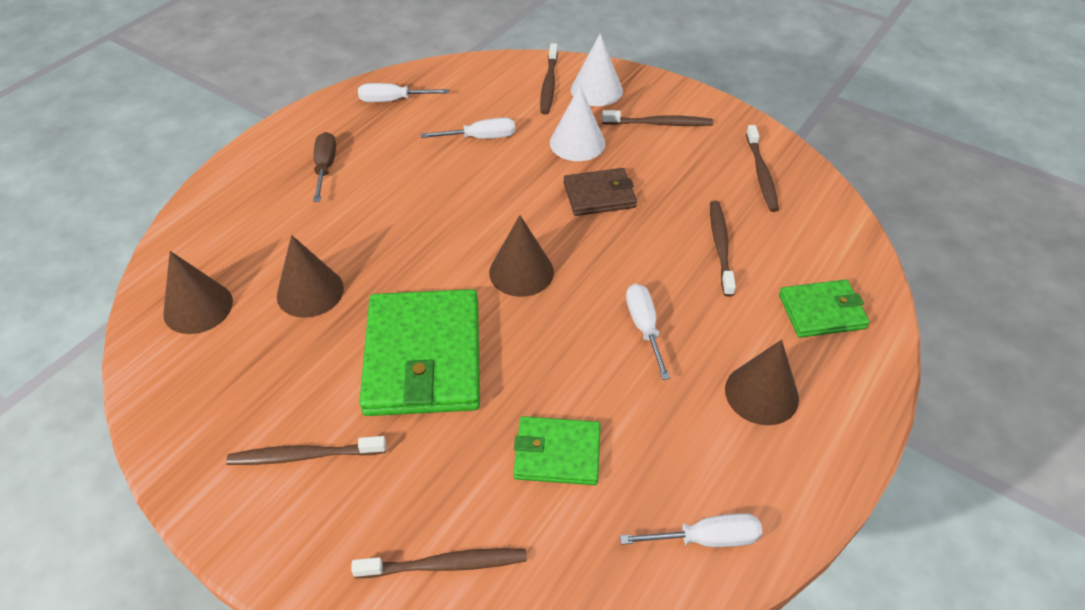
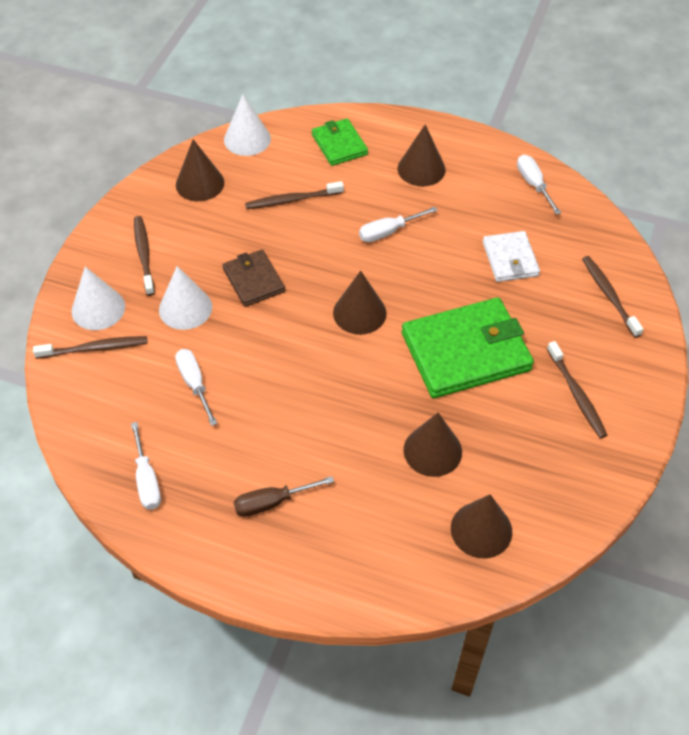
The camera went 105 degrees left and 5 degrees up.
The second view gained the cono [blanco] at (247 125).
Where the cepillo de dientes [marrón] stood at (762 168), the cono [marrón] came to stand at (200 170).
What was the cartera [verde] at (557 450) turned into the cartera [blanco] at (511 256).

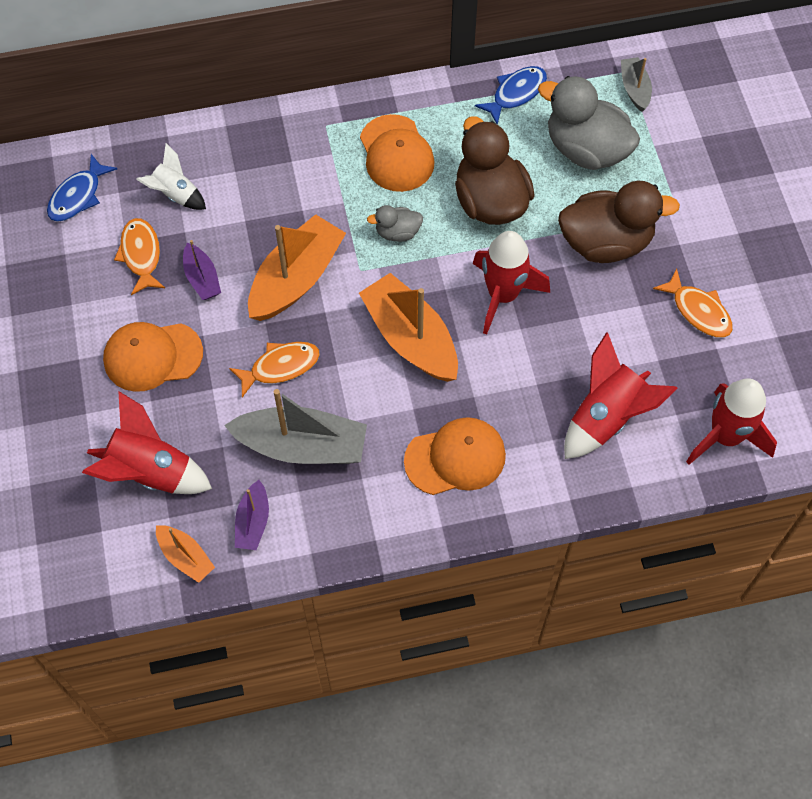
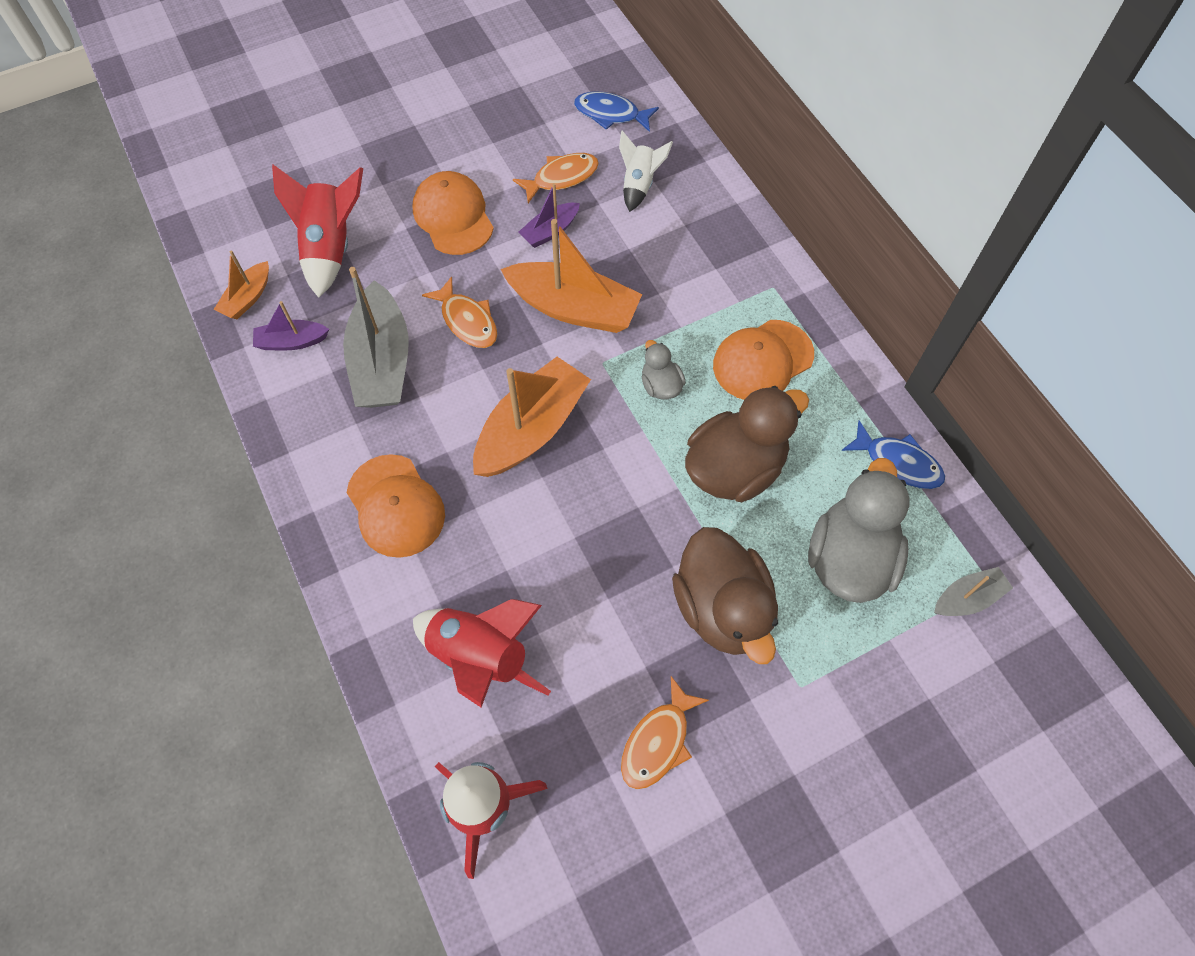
The camera went 75 degrees right and 0 degrees up.
The second view lost the cohete [rojo] at (511 283).

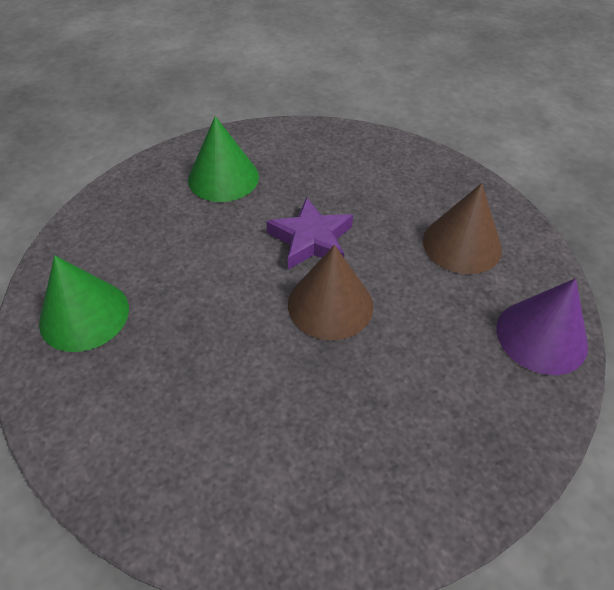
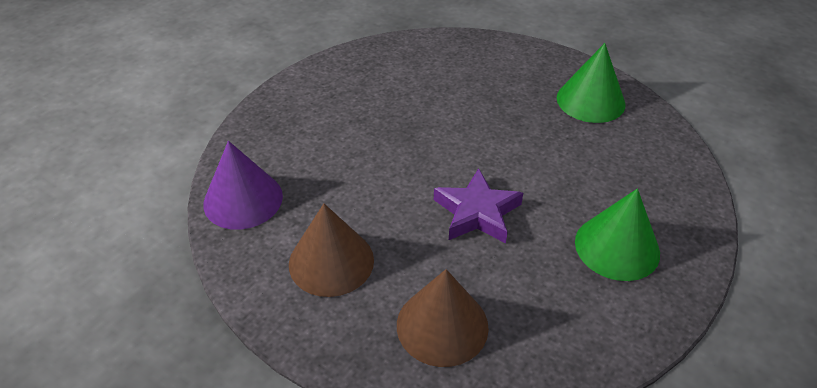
The camera went 155 degrees right and 5 degrees down.
The cono [marrón] ended up elsewhere, having gone from (330 292) to (443 318).

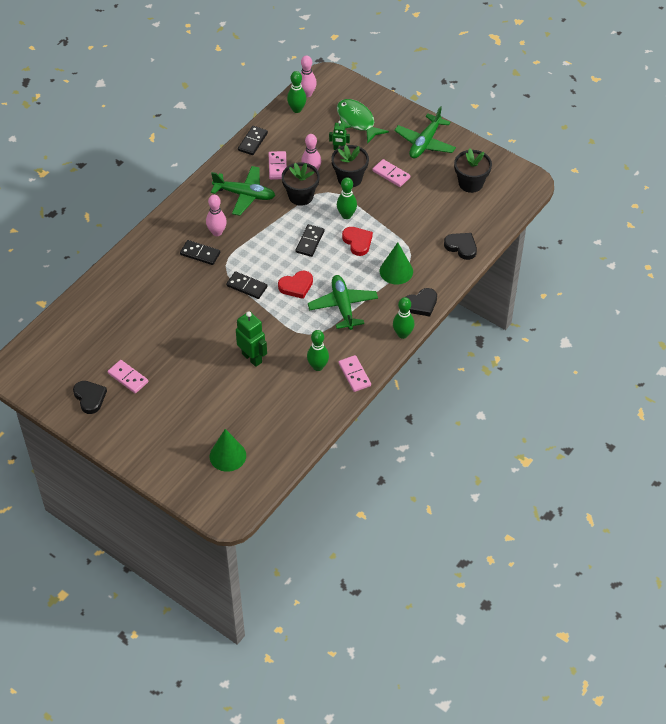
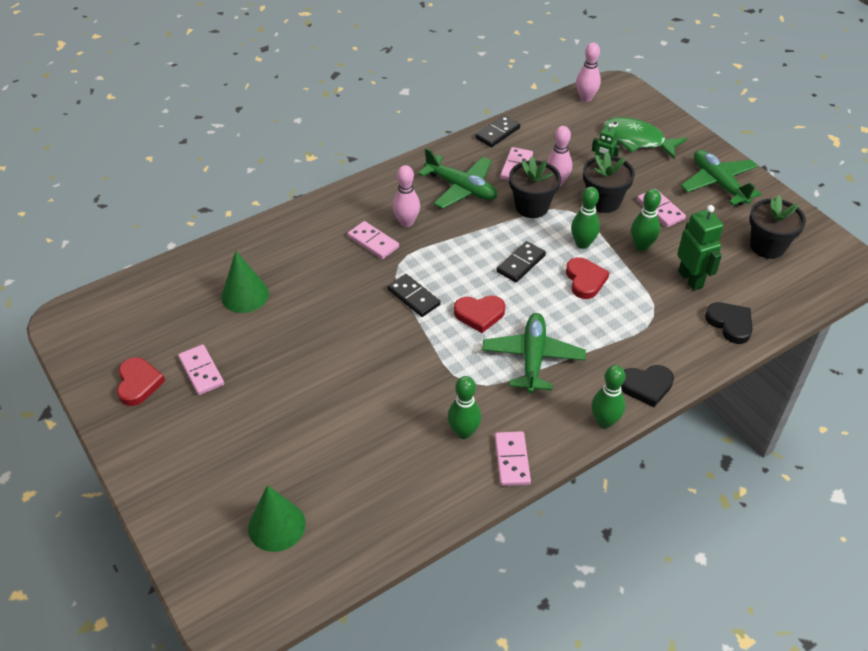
The camera went 20 degrees right and 5 degrees down.
The robot [verde] ended up elsewhere, having gone from (251 339) to (700 248).
The bolo [verde] ended up elsewhere, having gone from (297 92) to (646 220).
The cono [verde] ended up elsewhere, having gone from (396 263) to (245 282).
What was the corazón [negro] at (90 397) turned into the corazón [rojo] at (141 381).
What was the ficha de dominó [negro] at (200 252) turned into the ficha de dominó [rosa] at (373 240).
The pez [verde] at (363 121) ended up facing another way, 45 degrees counterclockwise from before.
The avión [verde] at (425 132) ended up facing another way, 105 degrees clockwise from before.

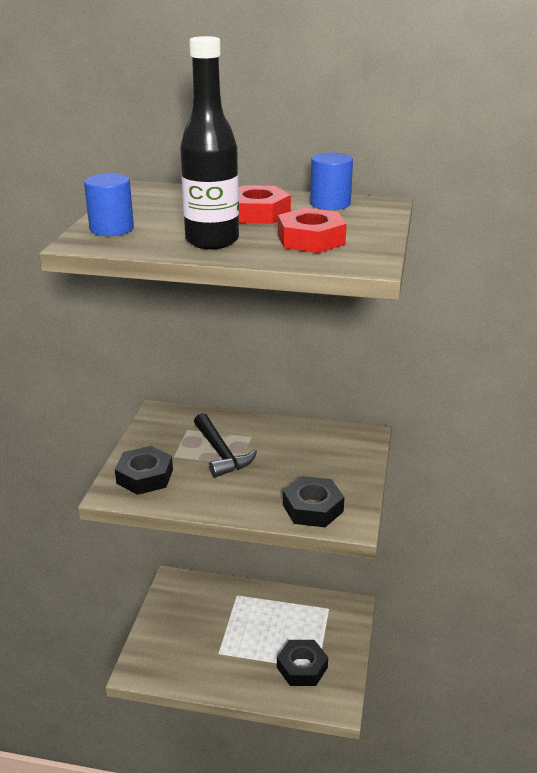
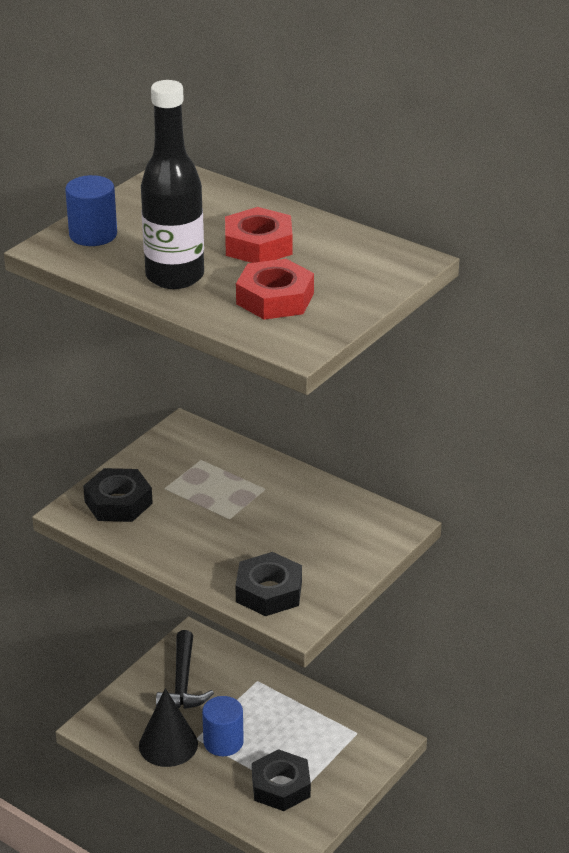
The camera went 25 degrees right and 5 degrees up.
The second view gained the cono [negro] at (168 727).
The martillo [negro] ended up elsewhere, having gone from (225 445) to (185 669).
The cilindro [azul] ended up elsewhere, having gone from (331 181) to (223 726).

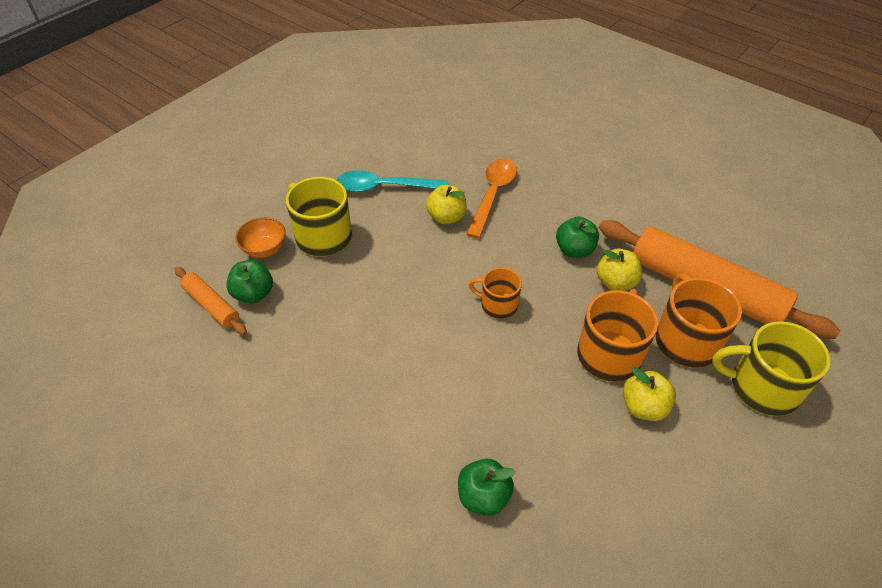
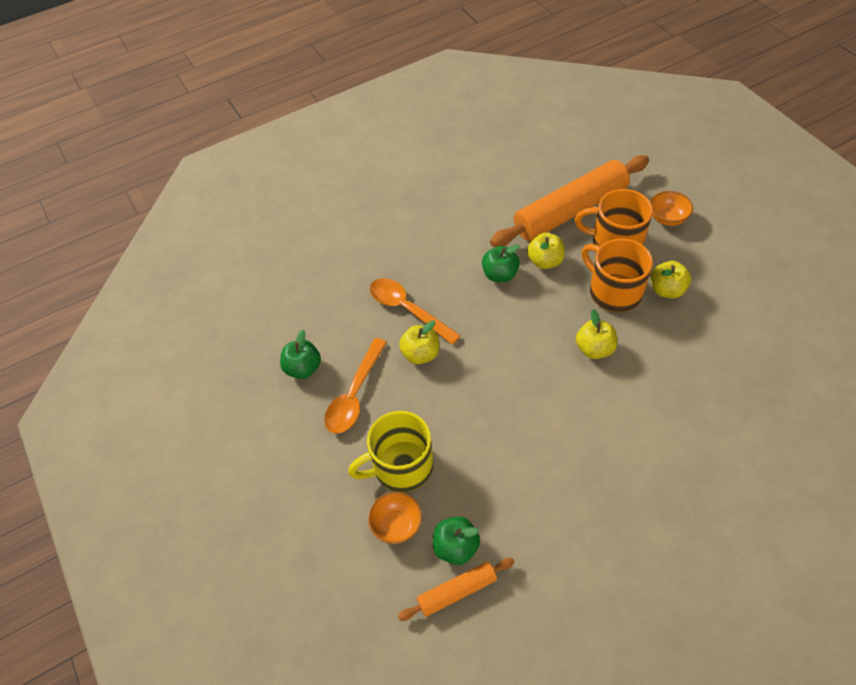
The camera went 65 degrees left and 5 degrees up.
The second view lost the taza [naranja] at (495 293).
The second view gained the manzana [amarillo] at (596 334).
The manzana [verde] ended up elsewhere, having gone from (486 487) to (300 354).
Where the taza [amarillo] stood at (771 368), the cuenco [naranja] came to stand at (671 208).
What was the cuchara [turquesa] at (392 181) turned into the cuchara [naranja] at (355 386).

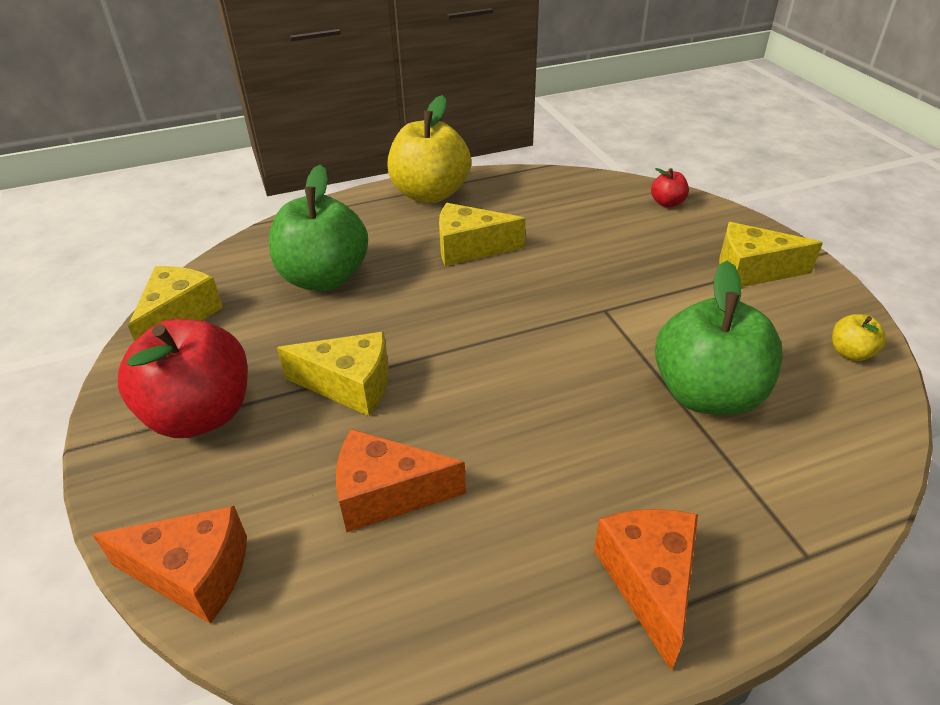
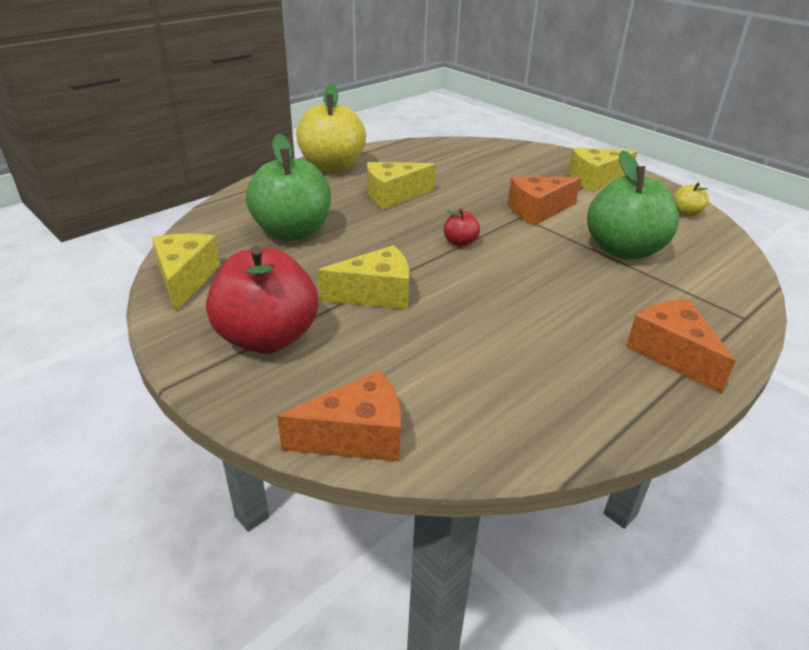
The camera went 25 degrees left and 5 degrees down.
The queso [naranja] ended up elsewhere, having gone from (401 480) to (544 200).
The manzana [rojo] ended up elsewhere, having gone from (670 187) to (462 228).

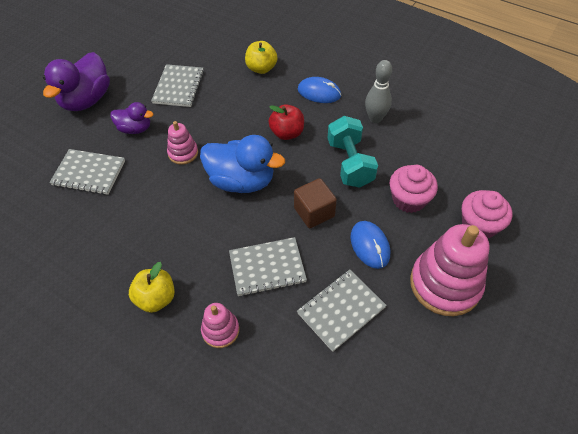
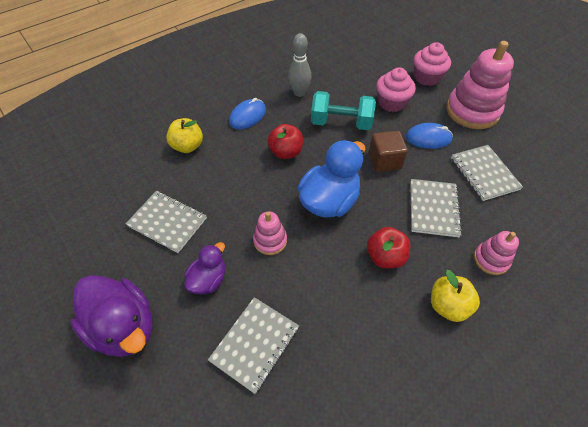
The camera went 70 degrees left and 0 degrees up.
The second view gained the manzana [rojo] at (388 247).

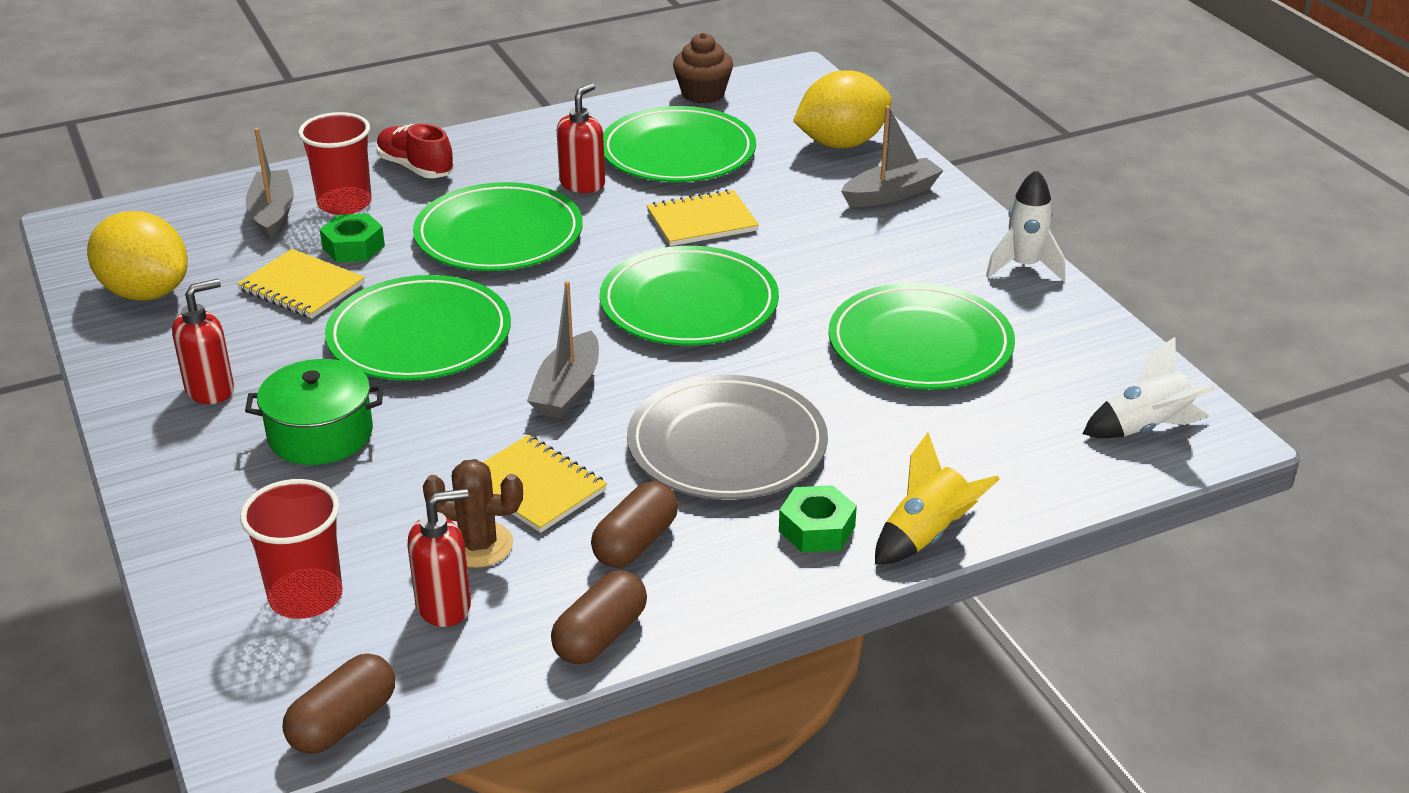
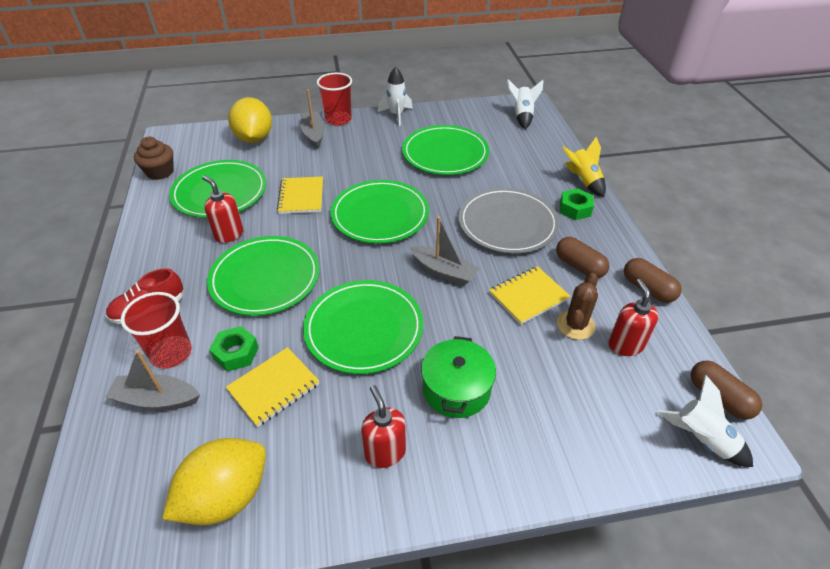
The camera went 75 degrees left and 10 degrees up.
The second view gained the cohete [blanco] at (705 421).
The vaso [rojo] ended up elsewhere, having gone from (291 549) to (334 99).

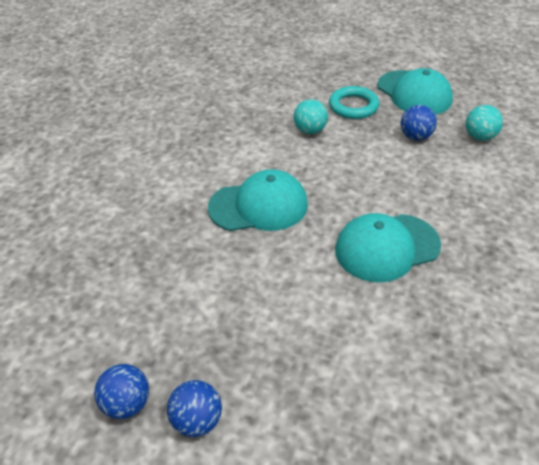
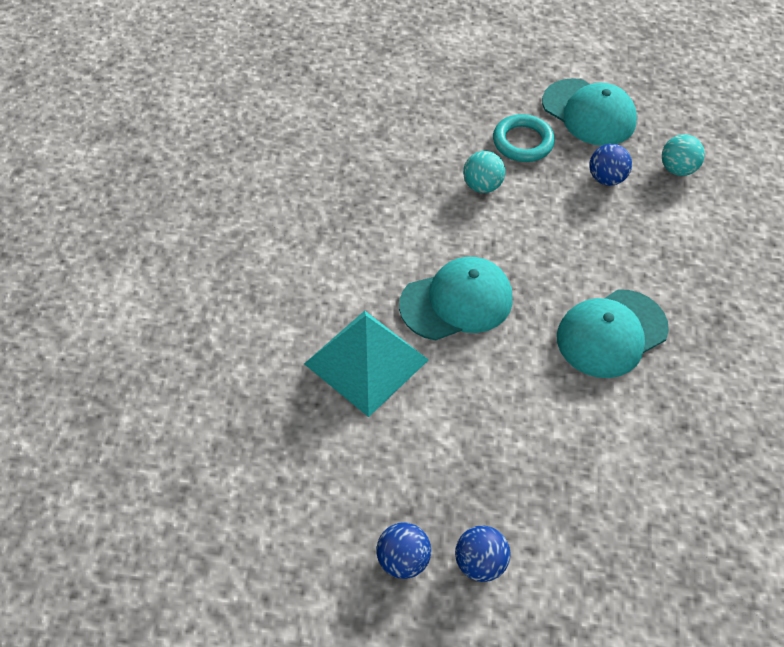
The camera went 15 degrees left and 10 degrees up.
The second view gained the pirámide [turquesa] at (366 364).

